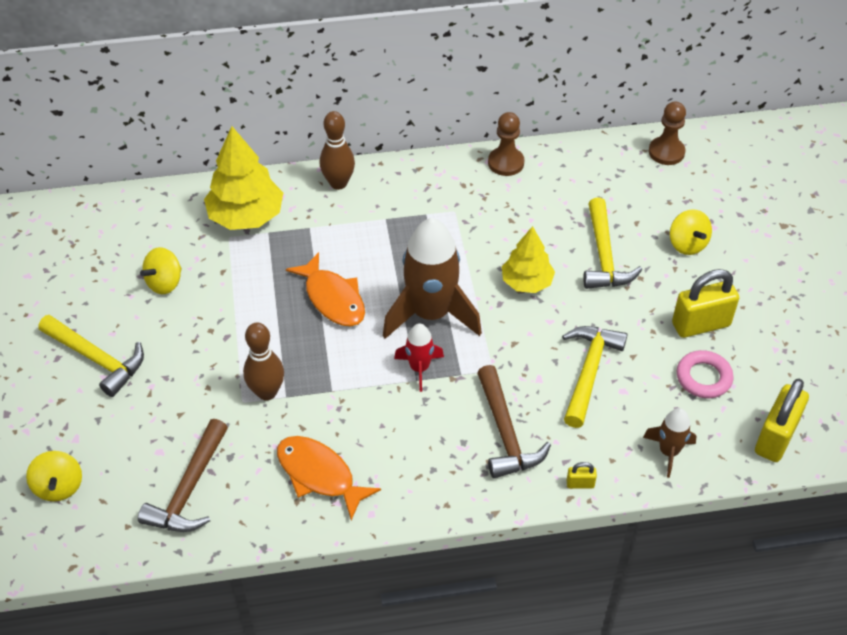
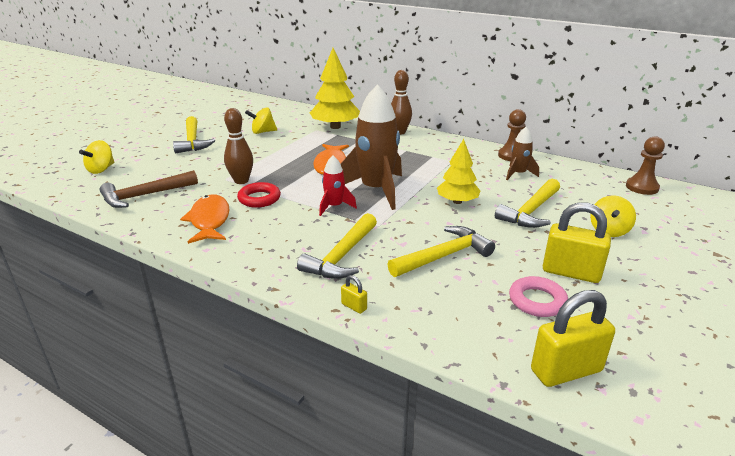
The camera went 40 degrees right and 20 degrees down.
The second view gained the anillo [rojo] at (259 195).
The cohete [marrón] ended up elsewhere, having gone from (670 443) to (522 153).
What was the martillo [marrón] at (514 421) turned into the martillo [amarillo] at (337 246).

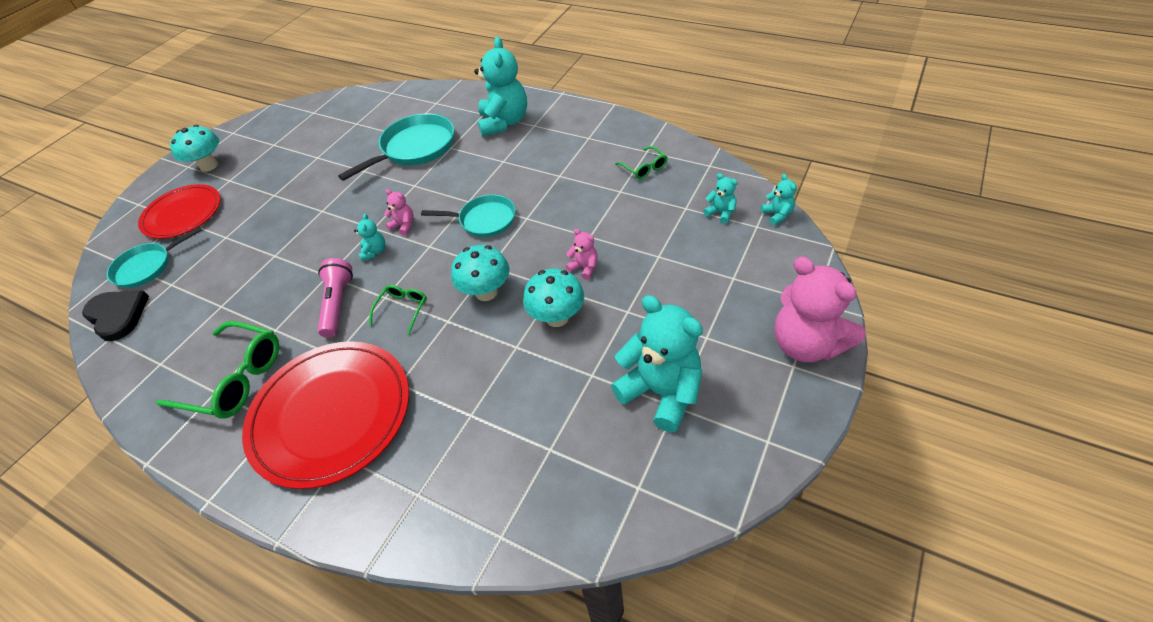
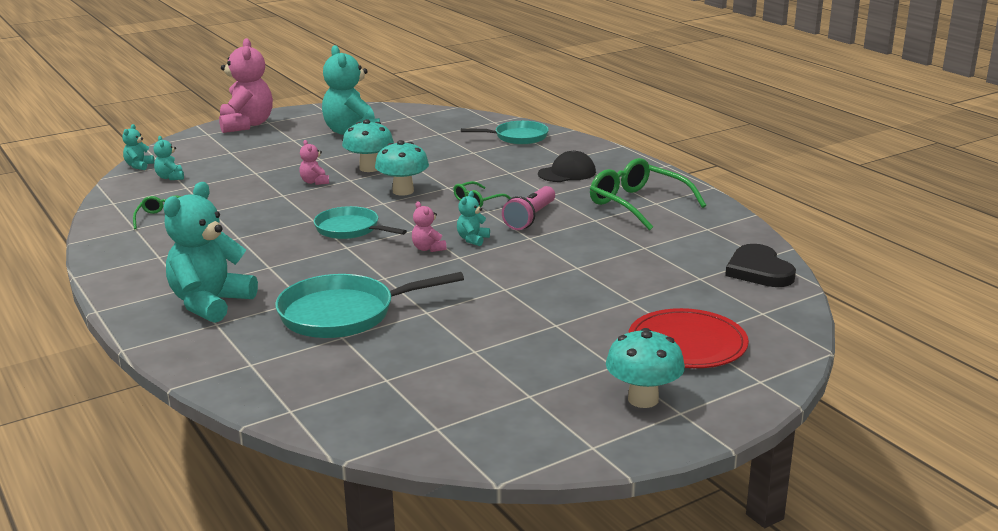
The camera went 155 degrees left and 25 degrees down.
The sartén [turquesa] ended up elsewhere, having gone from (154 257) to (505 133).
Where the plato [rojo] stood at (325 415), the gorra [negro] came to stand at (567 166).

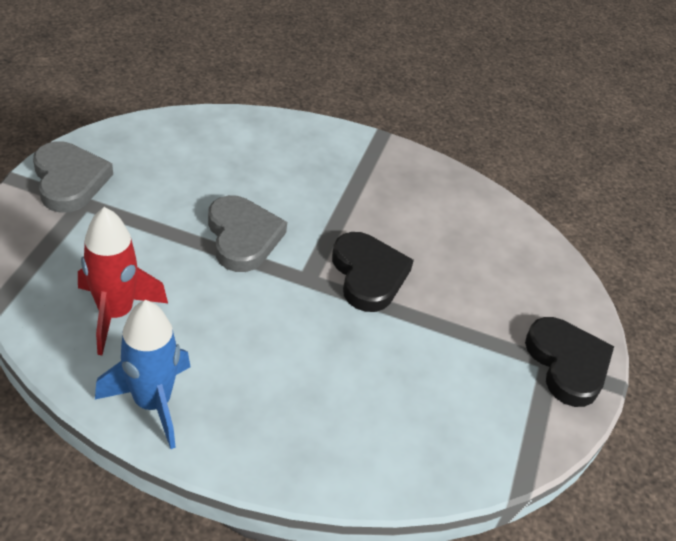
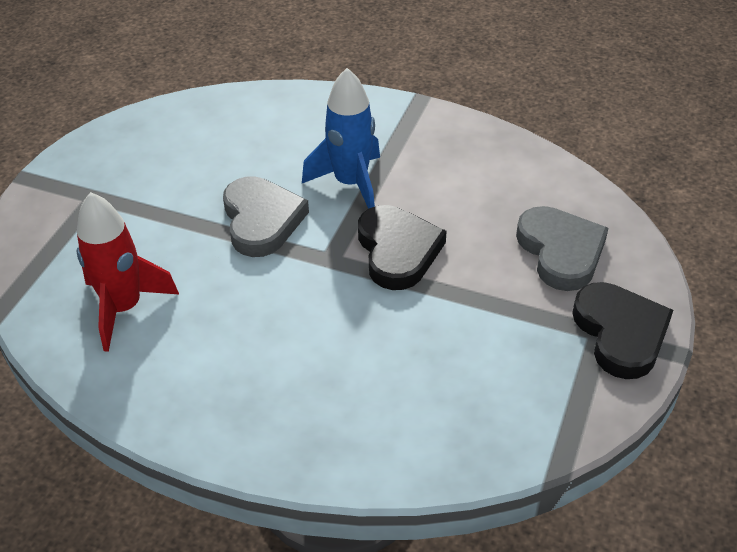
The camera went 10 degrees right and 0 degrees up.
The corazón [gris] ended up elsewhere, having gone from (73 177) to (562 248).
The cohete [azul] ended up elsewhere, having gone from (142 374) to (341 138).

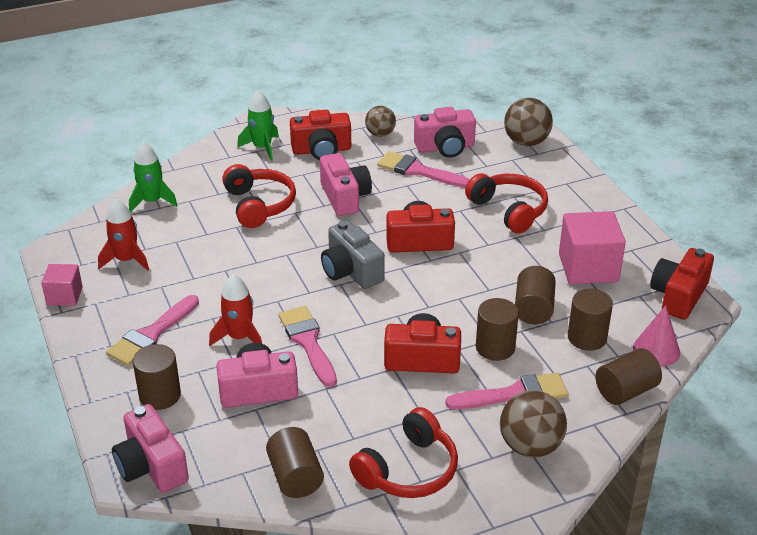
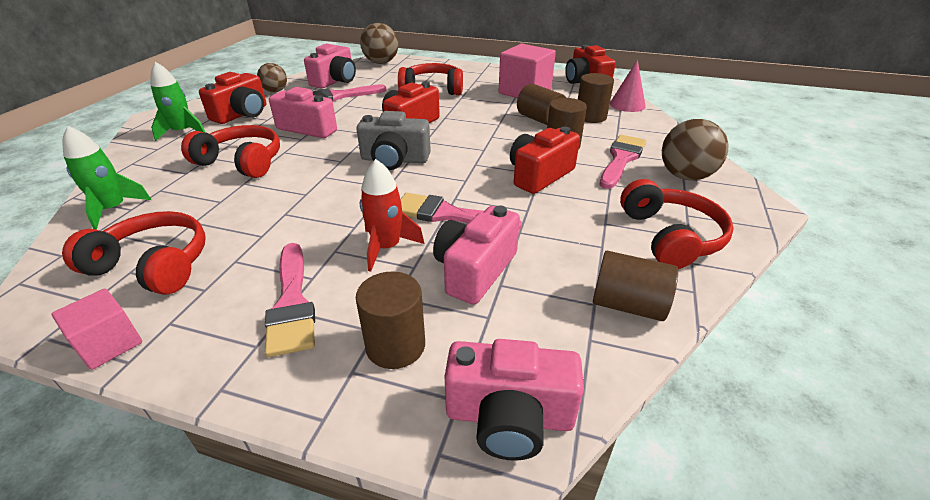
The camera went 50 degrees left and 0 degrees up.
The second view lost the cilindro [marrón] at (628 376).
Where the cohete [rojo] stood at (123 235), the auriculares [rojo] came to stand at (134 253).

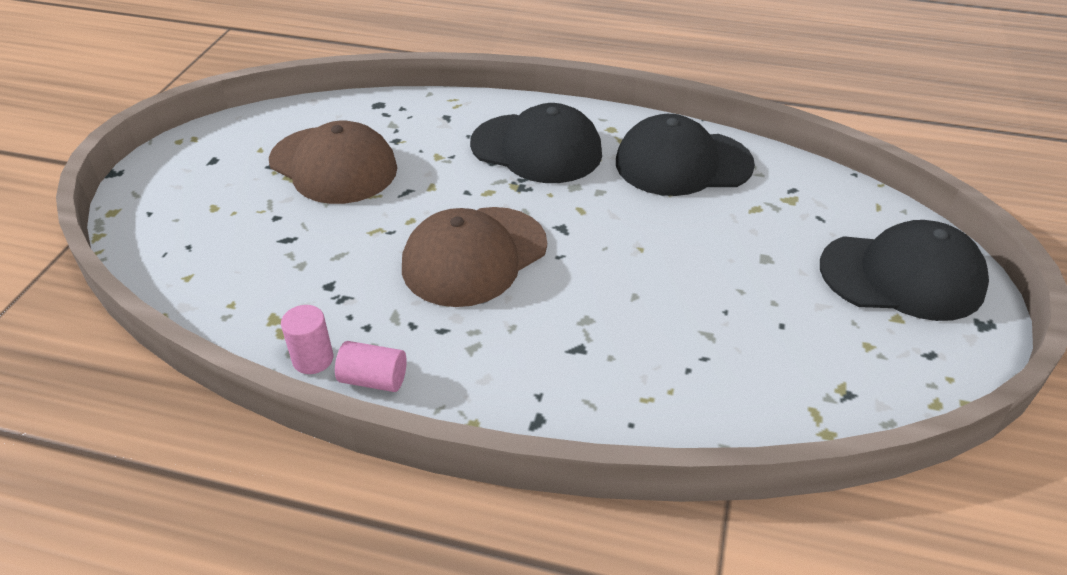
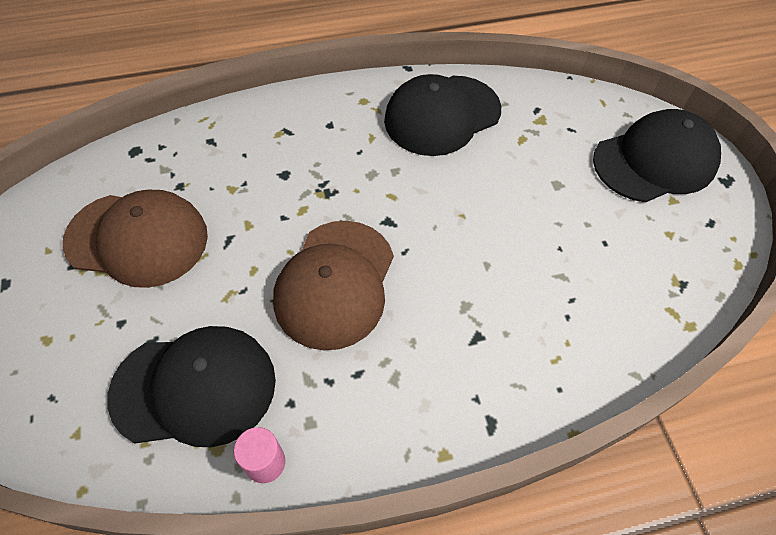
The camera went 30 degrees left and 15 degrees up.
The second view lost the cilindro [rosa] at (371 366).
The gorra [negro] ended up elsewhere, having gone from (536 143) to (191 386).

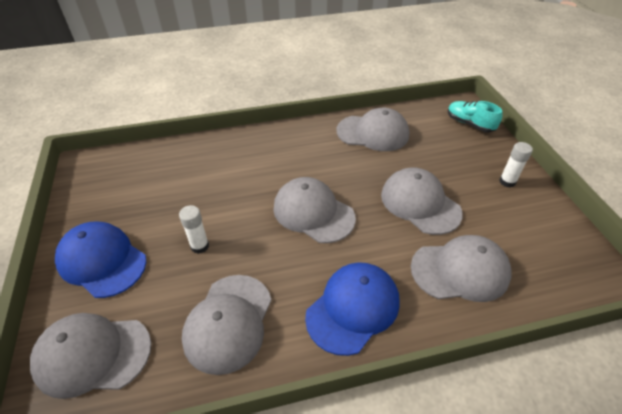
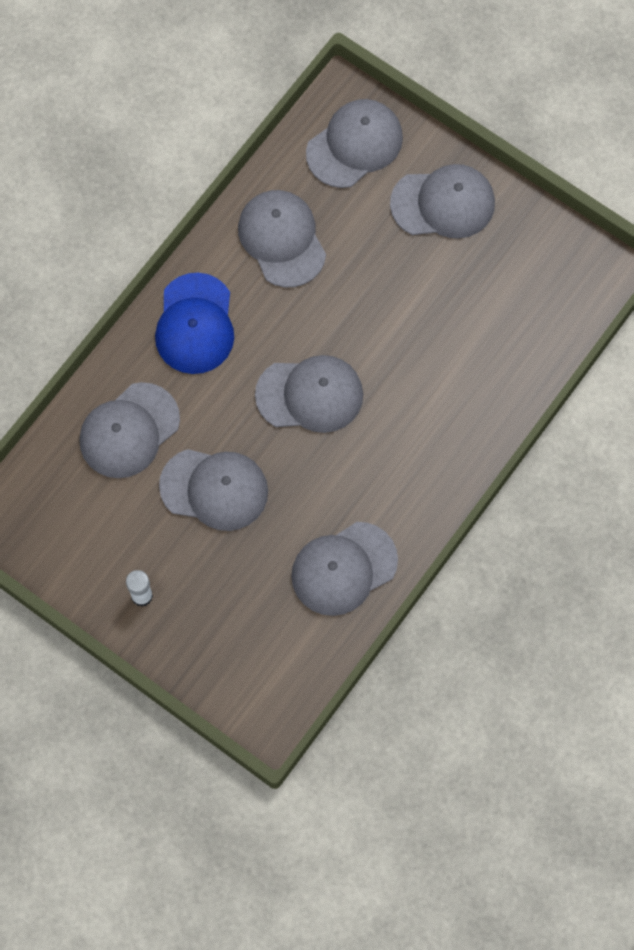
The camera went 140 degrees right and 25 degrees up.
The second view lost the barra de pegamento [blanco] at (194 229).
The second view lost the zapato [turquesa] at (475 116).
What was the gorra [azul] at (100 260) turned into the gorra [gris] at (442 201).

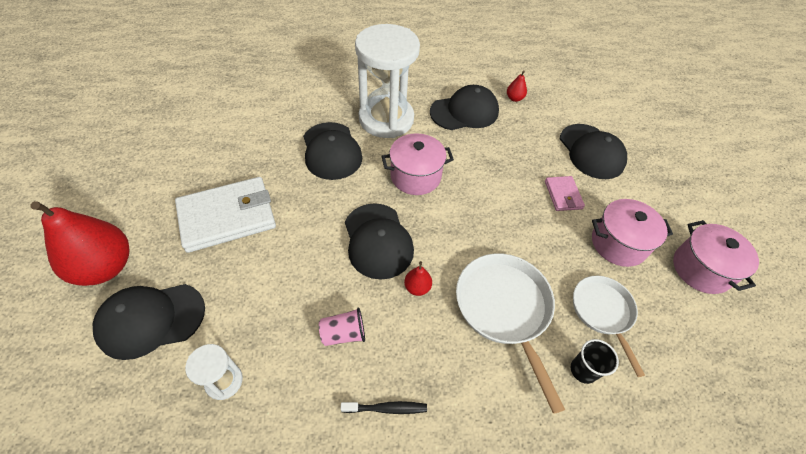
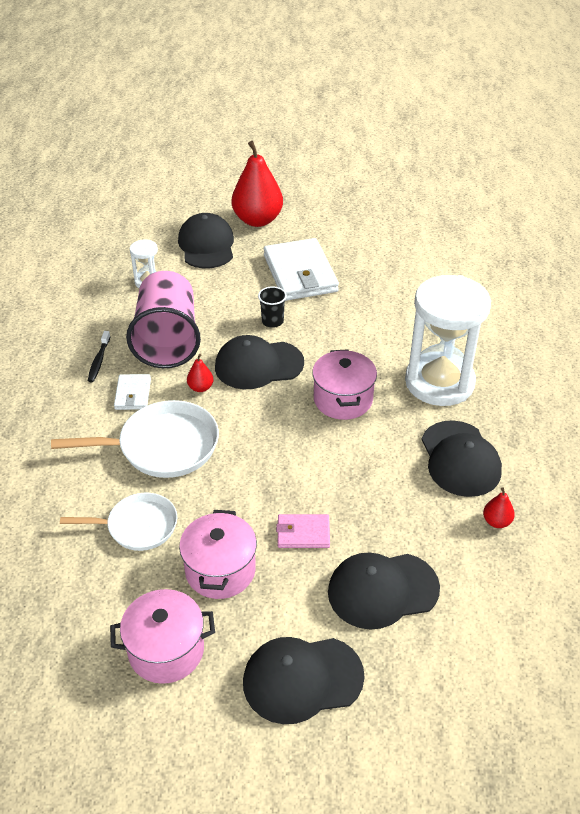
The camera went 100 degrees right and 10 degrees down.
The second view gained the cartera [blanco] at (132 392).
The gorra [negro] ended up elsewhere, having gone from (332 151) to (304 680).
The vaso [negro] ended up elsewhere, having gone from (595 361) to (272 307).
The size of the vaso [rosa] at (342 327) changed by a factor of 2.43.

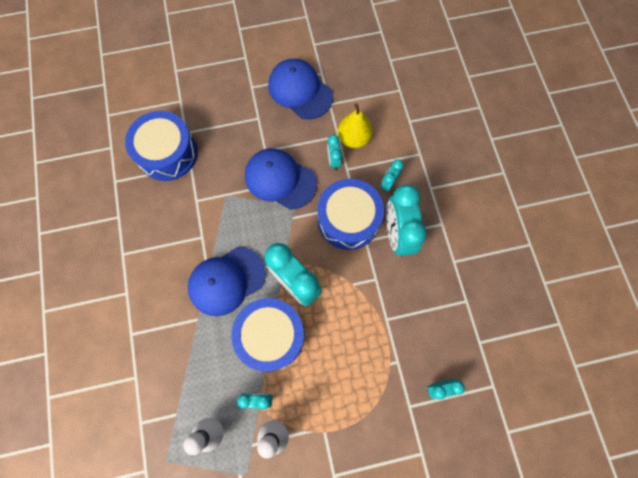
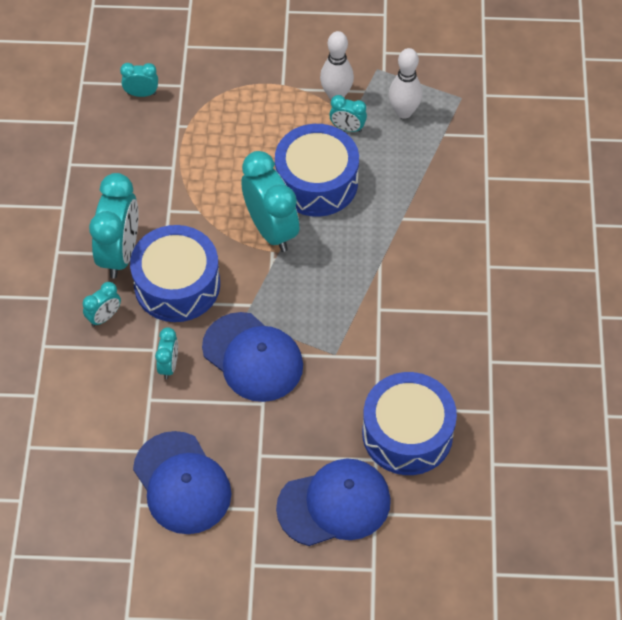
The camera went 165 degrees left and 15 degrees down.
The second view lost the pera [amarillo] at (355 125).
The gorra [azul] ended up elsewhere, having gone from (227 281) to (333 502).

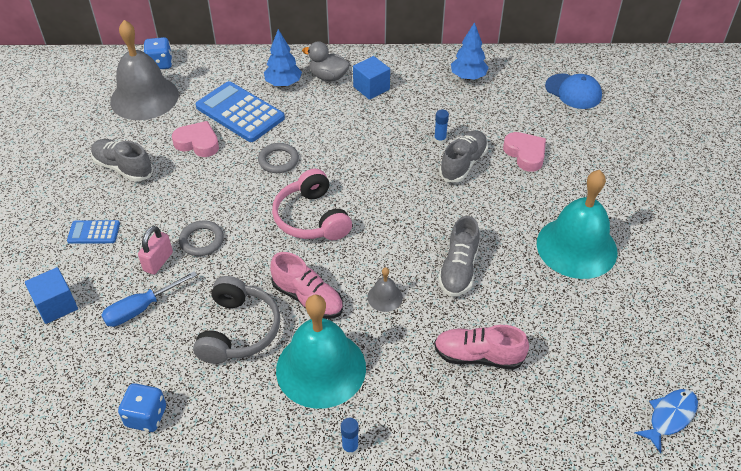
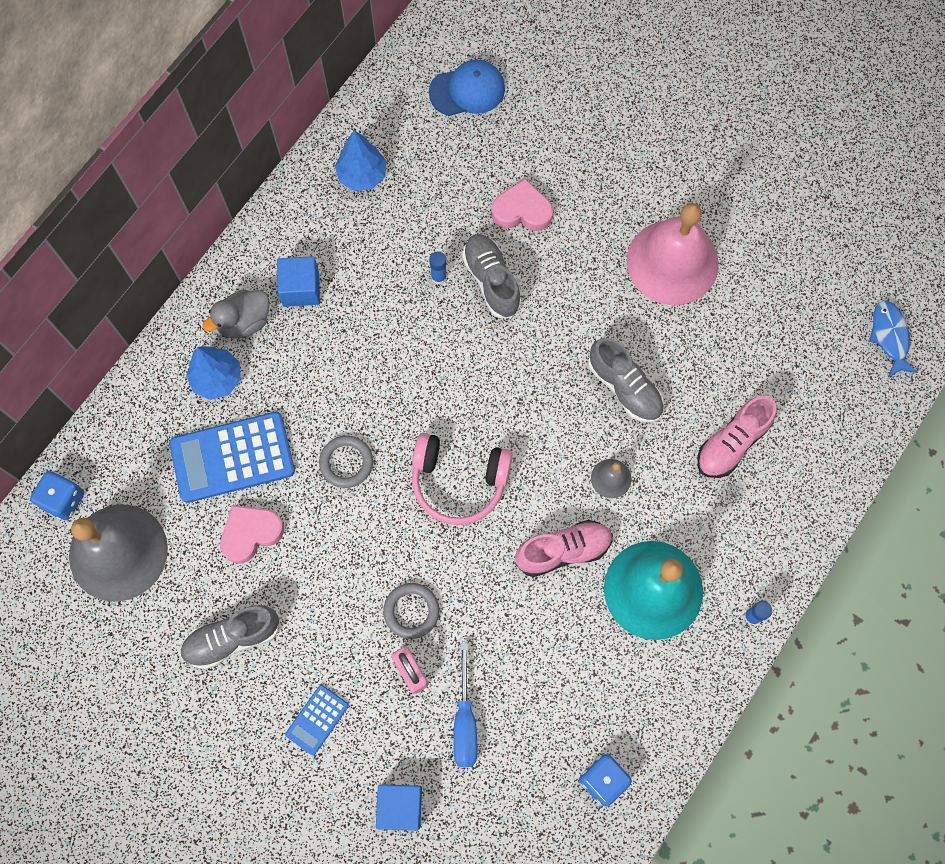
The camera went 55 degrees left and 25 degrees up.
The second view lost the auriculares [gris] at (236 320).
What was the campana [turquesa] at (577 224) turned into the campana [rosa] at (673 254).

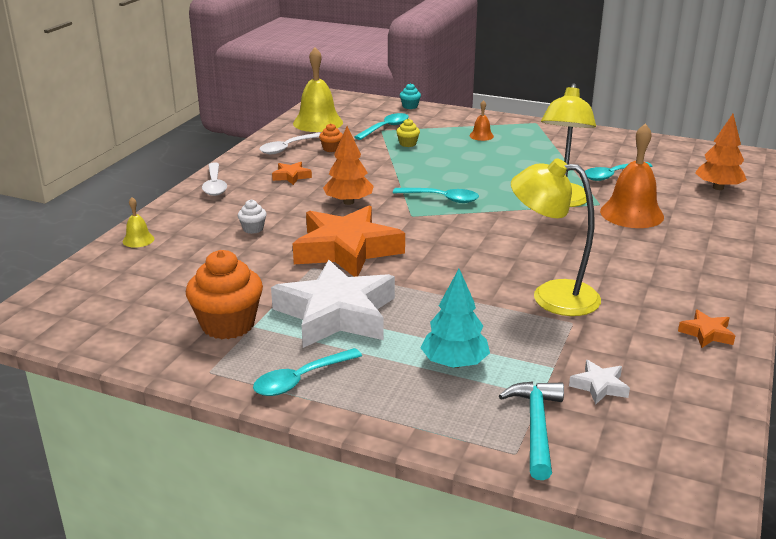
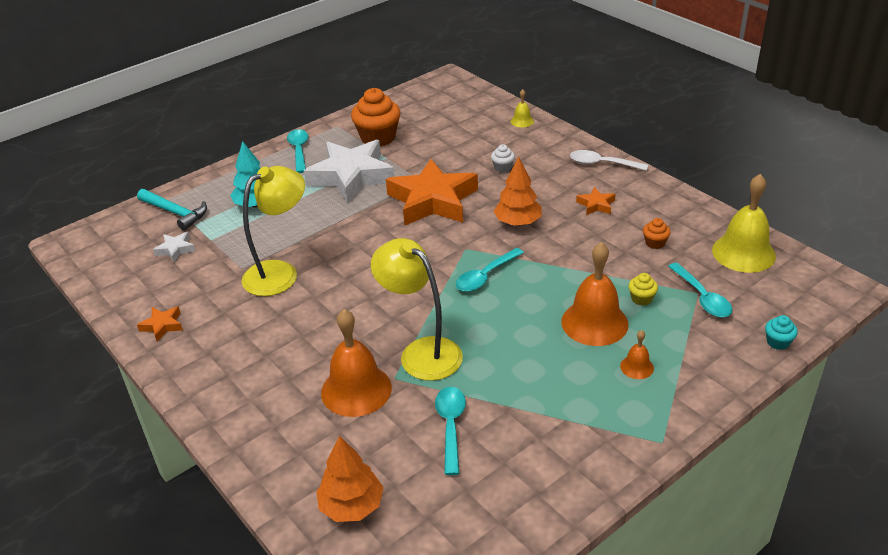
The camera went 120 degrees right and 10 degrees up.
The second view lost the cuchara [blanco] at (290 143).
The second view gained the campana [naranja] at (595 294).

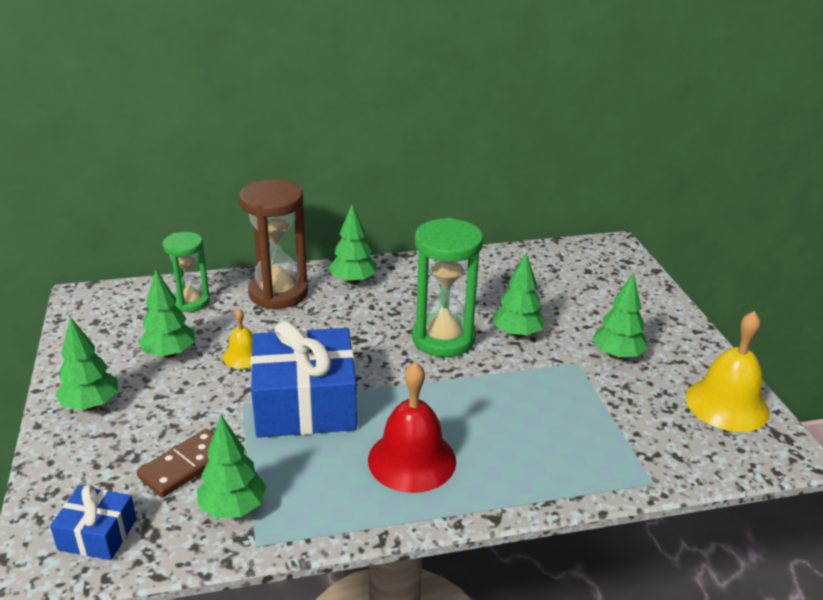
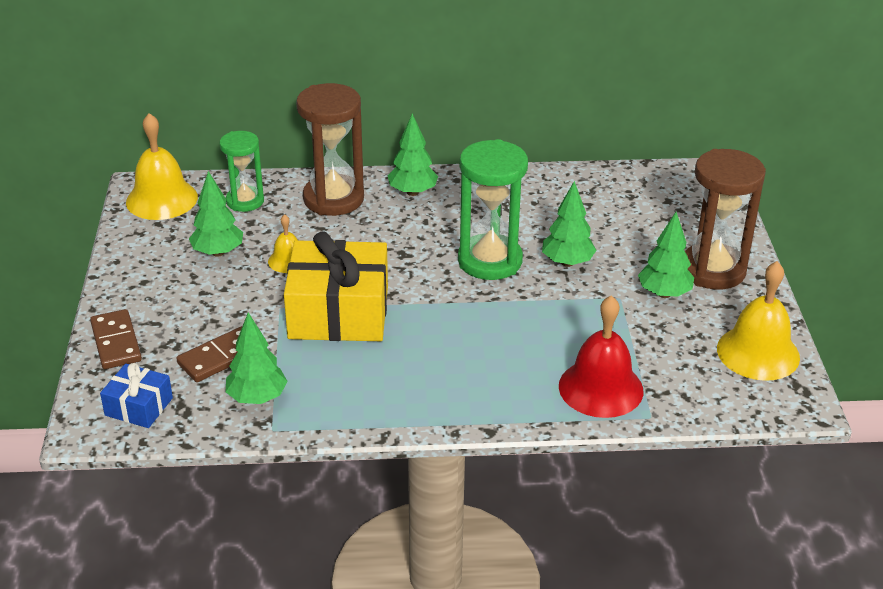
The camera went 10 degrees right and 5 degrees up.
The second view lost the árbol [verde] at (86 363).
The second view gained the ficha de dominó [marrón] at (116 339).
The second view gained the campana [amarillo] at (162 166).
The second view gained the reloj de arena [marrón] at (725 219).
The campana [rojo] ended up elsewhere, having gone from (412 427) to (601 356).
What was the regalo [azul] at (304 379) turned into the regalo [amarillo] at (336 286).

